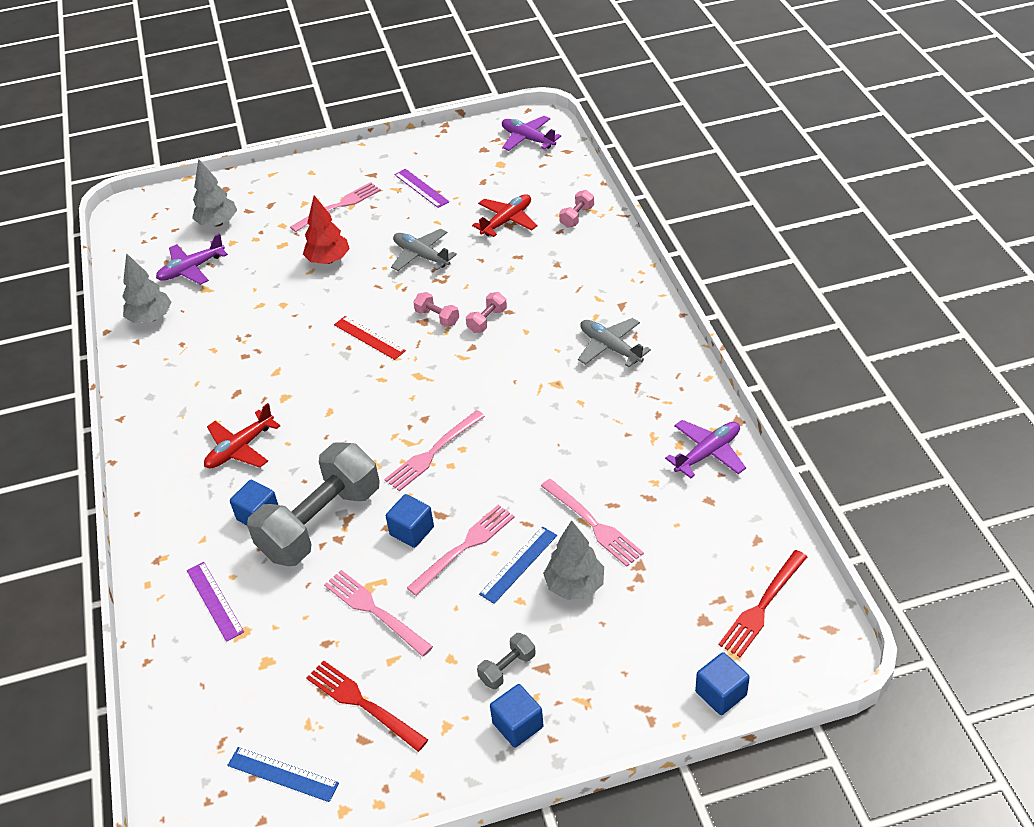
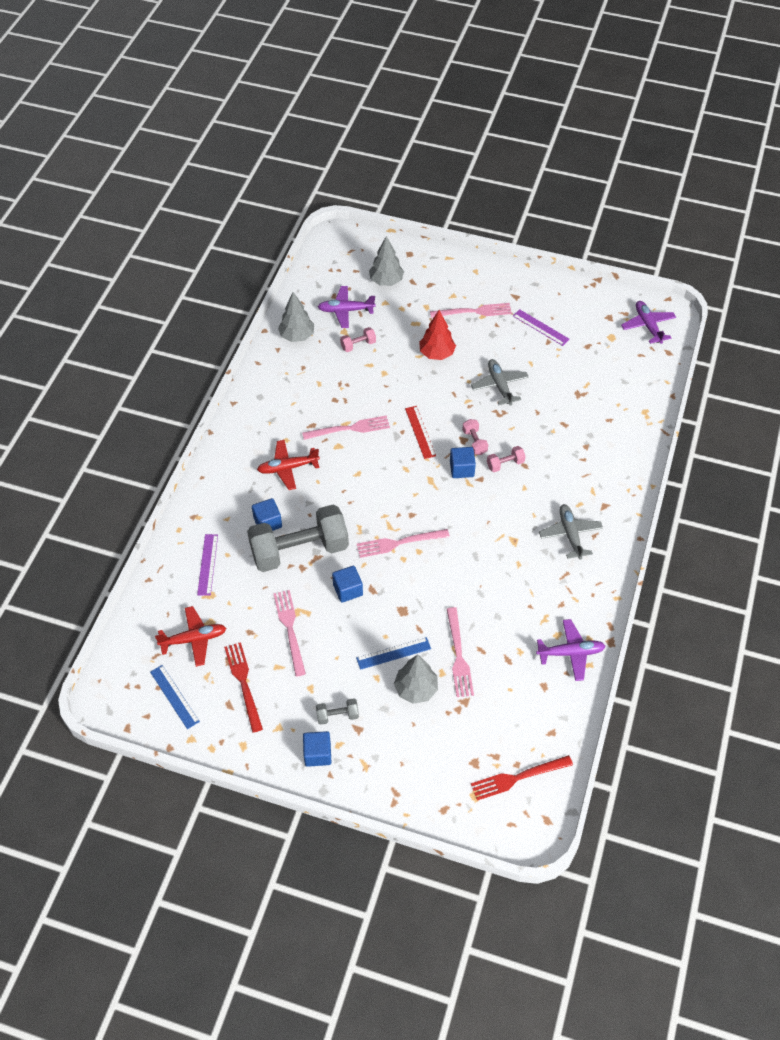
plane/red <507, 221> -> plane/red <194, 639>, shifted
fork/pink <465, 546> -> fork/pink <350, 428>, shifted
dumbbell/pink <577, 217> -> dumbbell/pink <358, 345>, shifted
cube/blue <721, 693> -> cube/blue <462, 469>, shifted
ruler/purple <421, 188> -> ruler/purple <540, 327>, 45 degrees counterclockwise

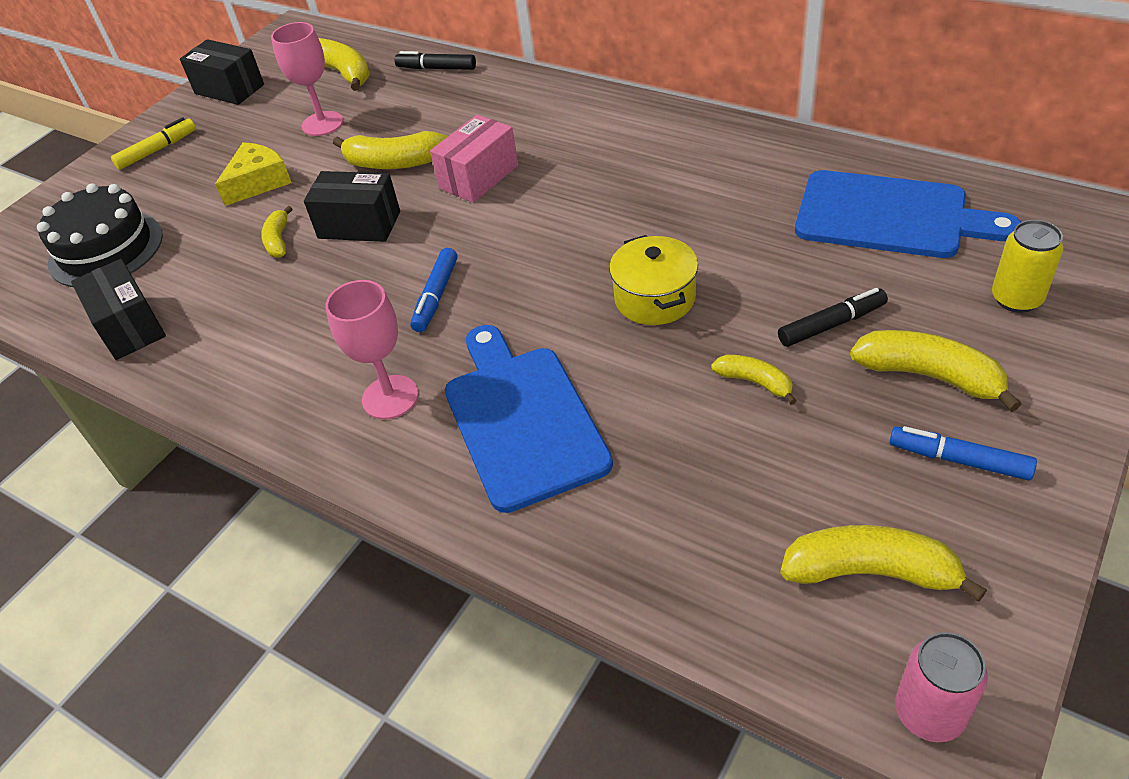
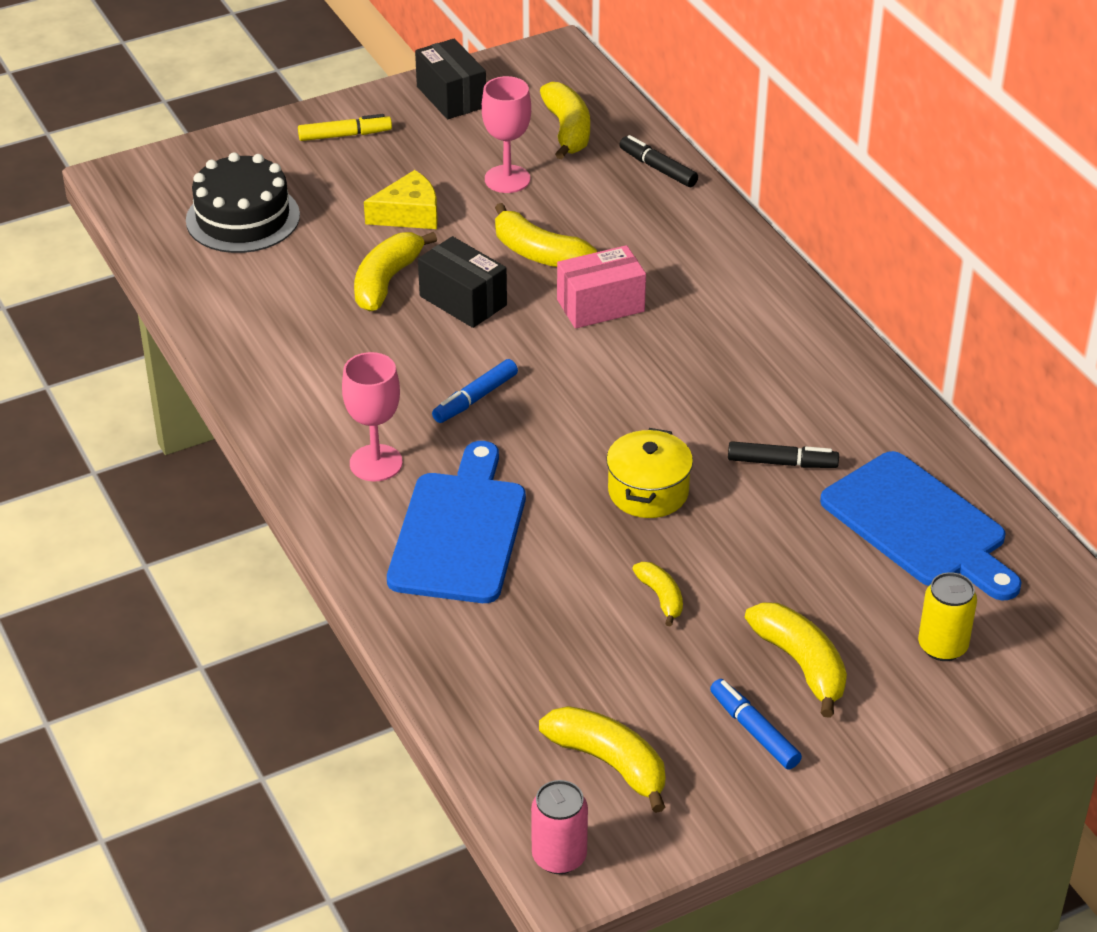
banana/yellow <278, 240> -> banana/yellow <387, 281>, x1.72
marker/black <832, 324> -> marker/black <782, 463>, shifted
box/black <129, 327> -> none

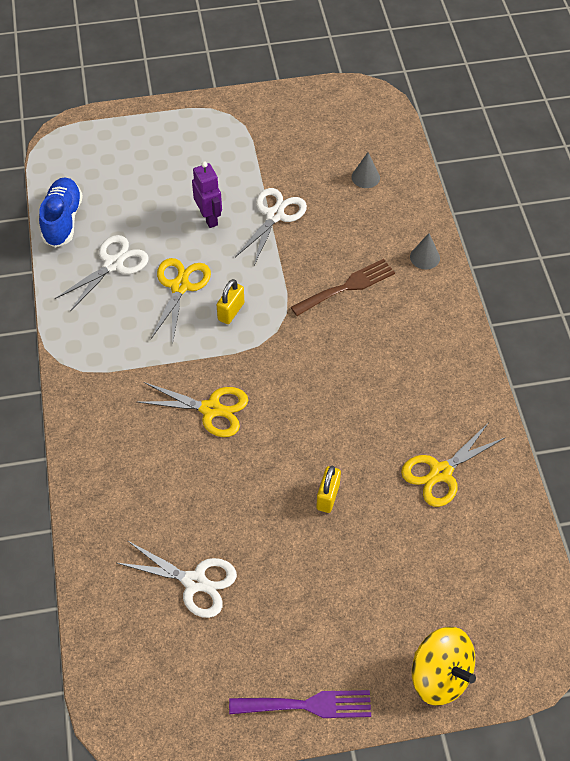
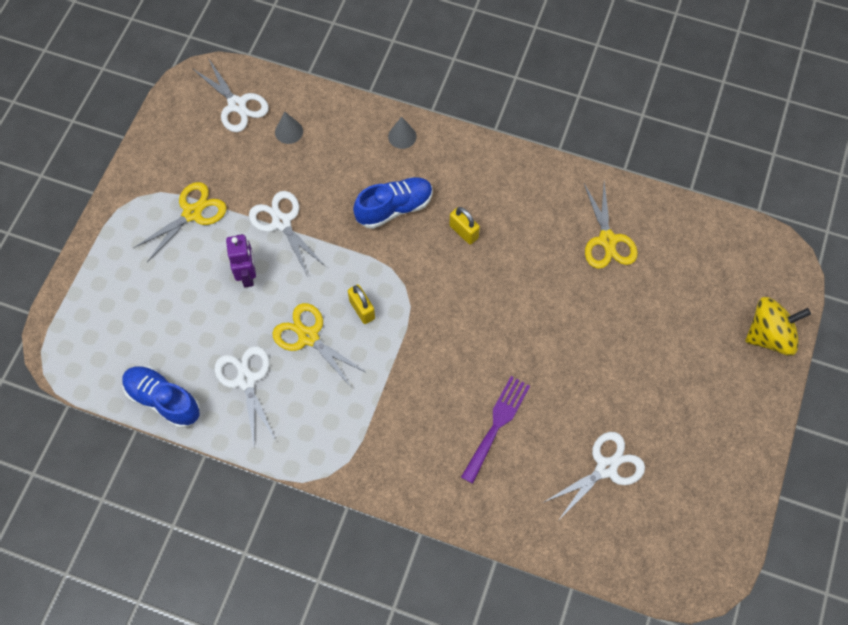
scissors/yellow <211, 409> -> scissors/yellow <192, 213>, shifted
none -> scissors/white <237, 105>
robot/purple <209, 218> -> robot/purple <248, 275>, 75 degrees clockwise
fork/brown <347, 287> -> shoe/blue <394, 208>
padlock/yellow <328, 496> -> padlock/yellow <463, 232>, shifted
fork/purple <308, 705> -> fork/purple <497, 424>, shifted

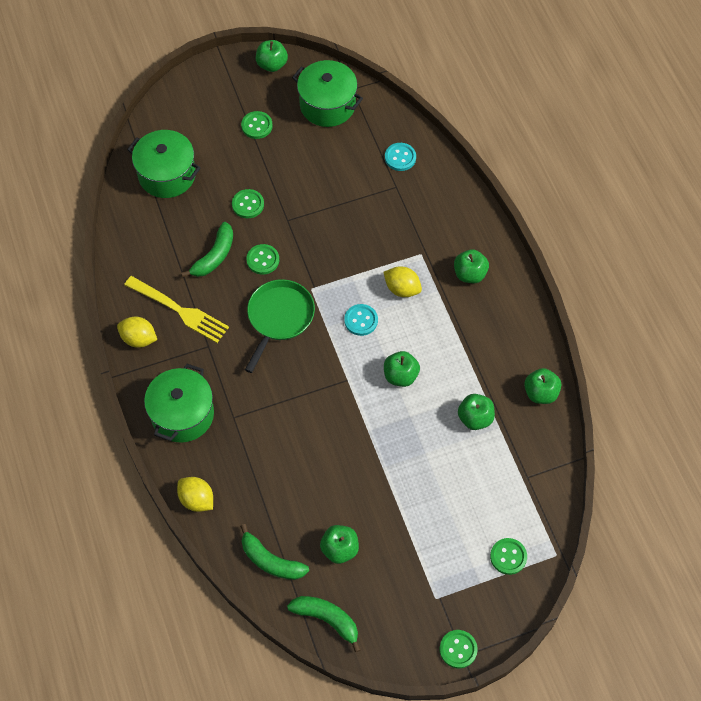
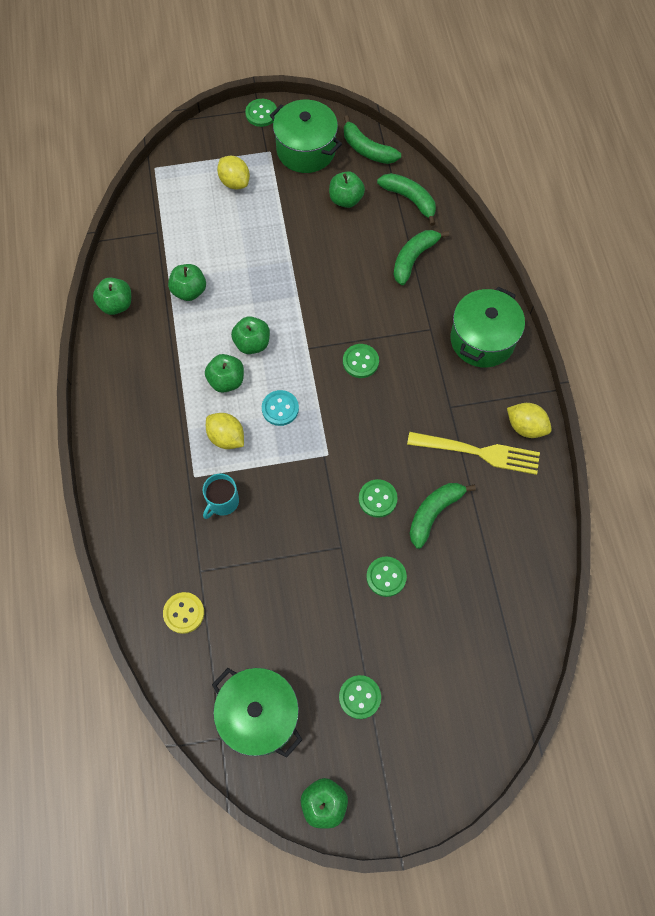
button/turquoise <400, 157> -> button/yellow <184, 613>
none -> mug/turquoise <222, 502>
apple/green <469, 274> -> apple/green <226, 381>, shifted
lemon/yellow <197, 500> -> lemon/yellow <234, 182>, shifted
pot/green <167, 175> -> pot/green <306, 150>, shifted
button/green <508, 557> -> button/green <360, 361>, shifted
none -> banana/green <413, 258>
fork/yellow <179, 310> -> fork/yellow <479, 452>, 150 degrees clockwise
pan/green <279, 317> -> none

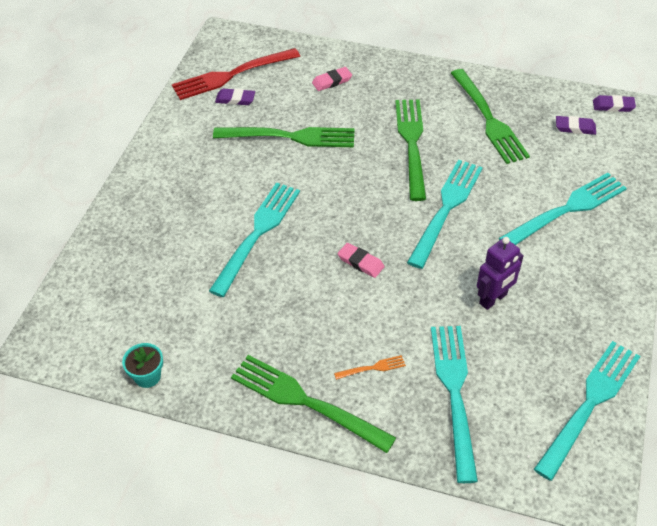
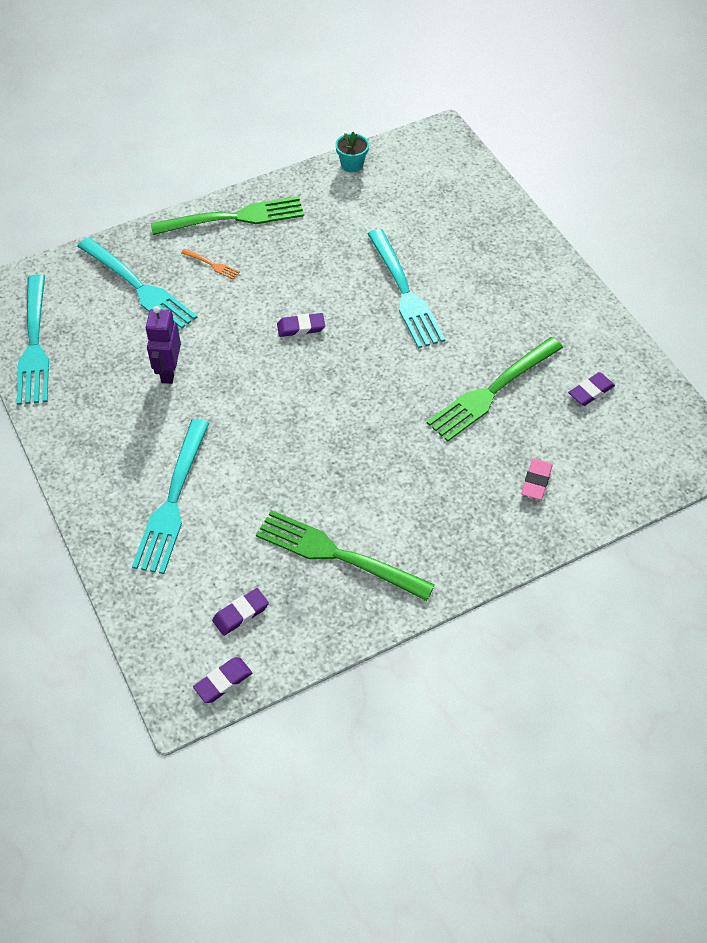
fork/orange <372, 368> -> fork/orange <212, 265>, 90 degrees counterclockwise
eraser/pink <360, 262> -> eraser/purple <301, 327>
fork/red <232, 75> -> none
fork/green <412, 144> -> none
fork/turquoise <446, 209> -> none

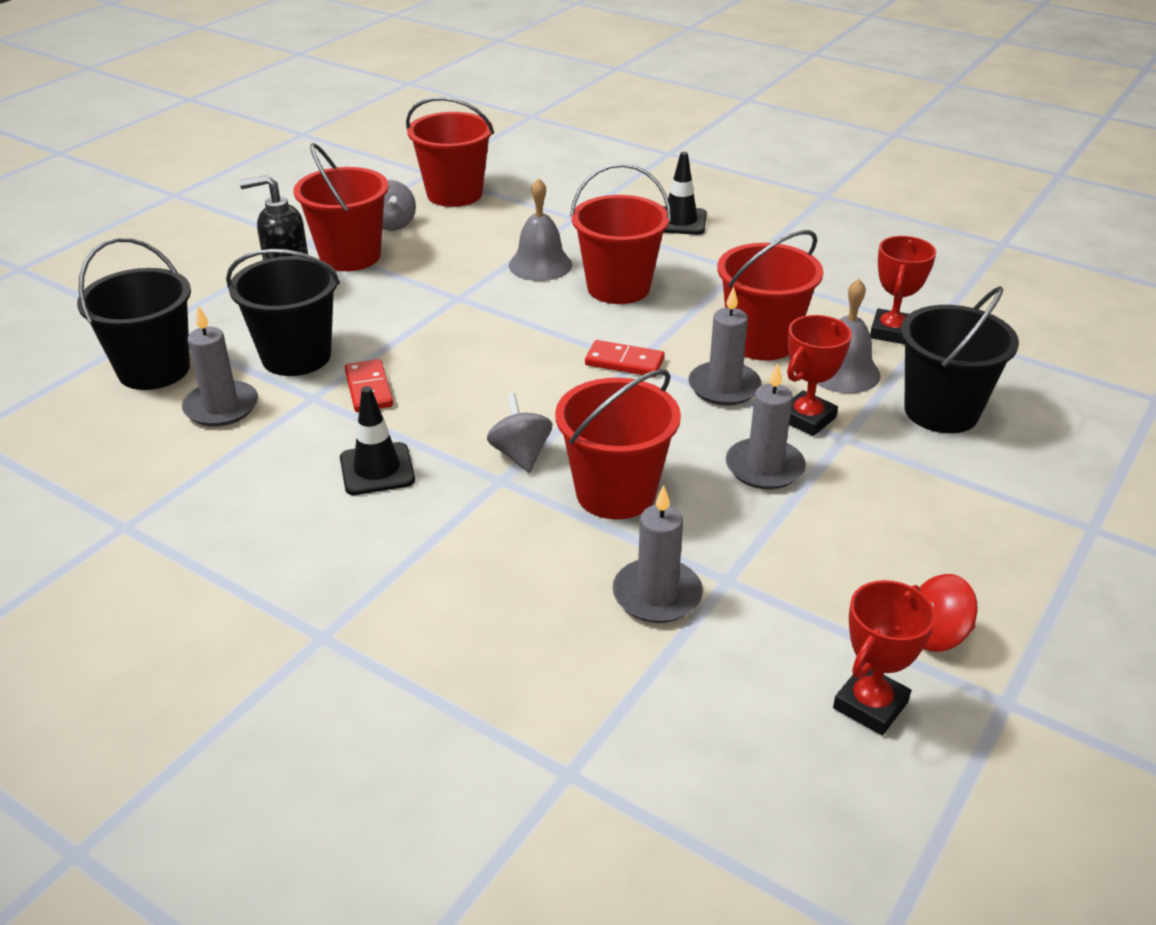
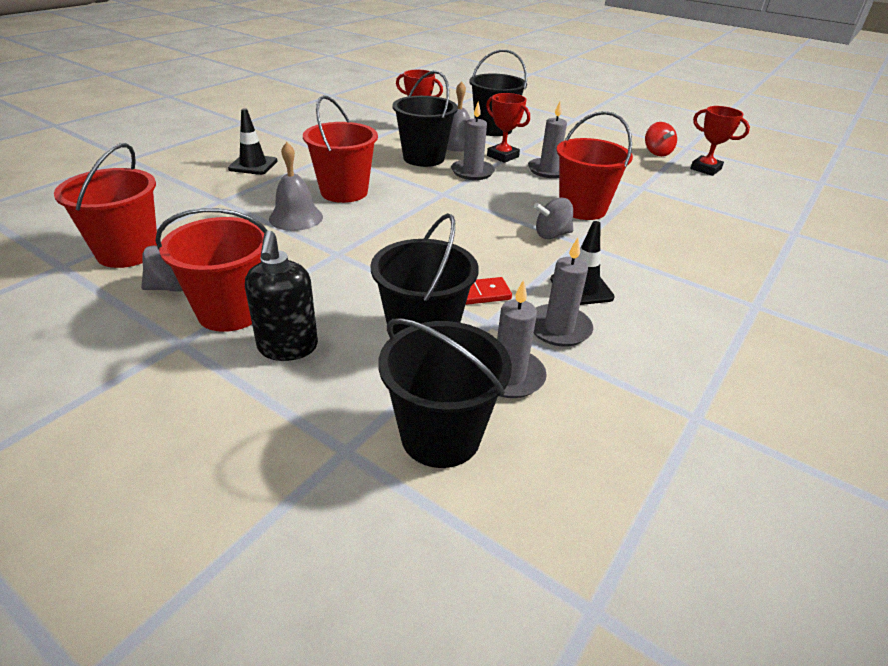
bucket/red <761, 342> -> bucket/black <423, 158>
candle/grey <657, 595> -> candle/grey <558, 328>, shifted
domino/red <624, 362> -> none

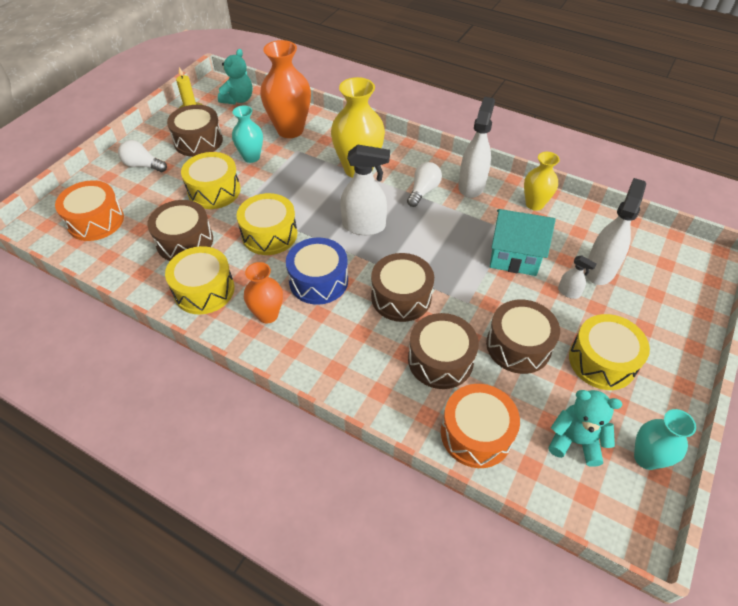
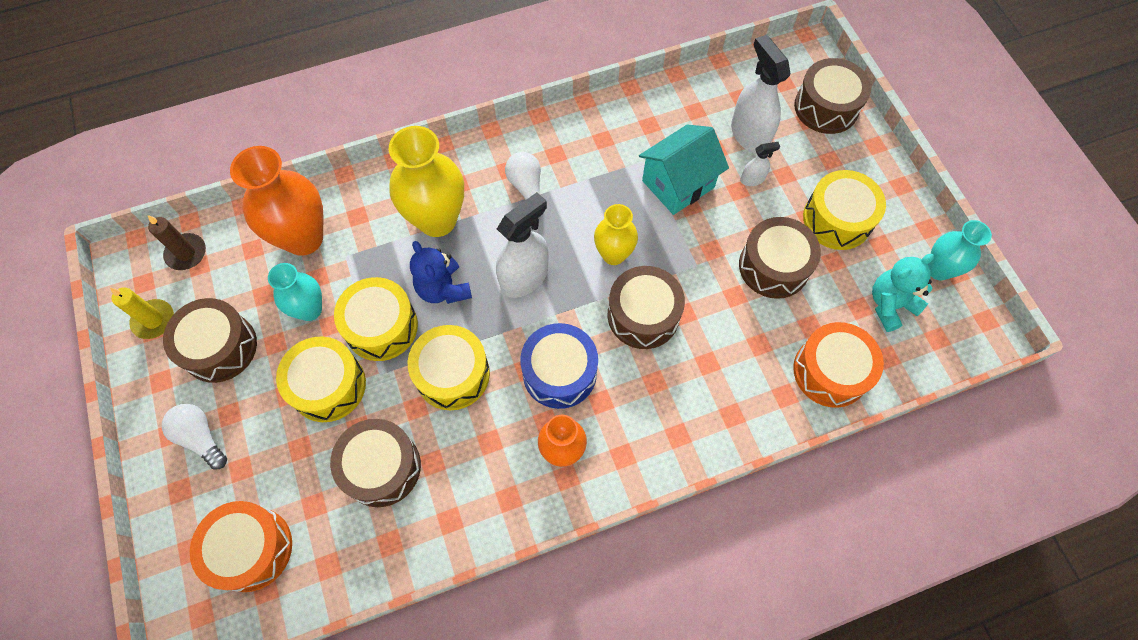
teddy bear/turquoise <238, 99> -> candle/brown <186, 253>
light bulb/white <143, 165> -> light bulb/white <201, 437>, 75 degrees clockwise
drum/yellow <204, 290> -> drum/yellow <381, 326>, shifted
none -> teddy bear/blue <443, 289>
vase/yellow <534, 204> -> vase/yellow <613, 254>, shifted
drum/brown <440, 360> -> drum/brown <826, 107>, shifted
spray bottle/white <471, 186> -> none

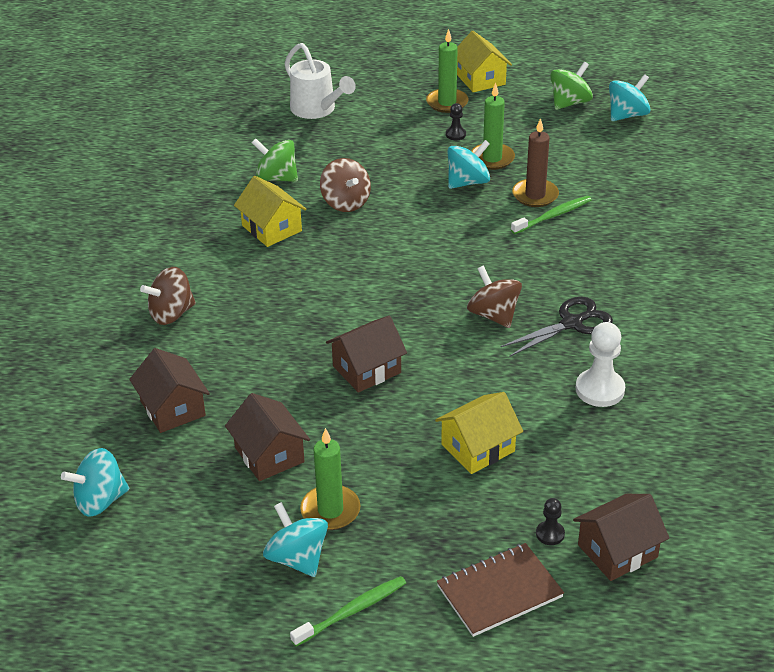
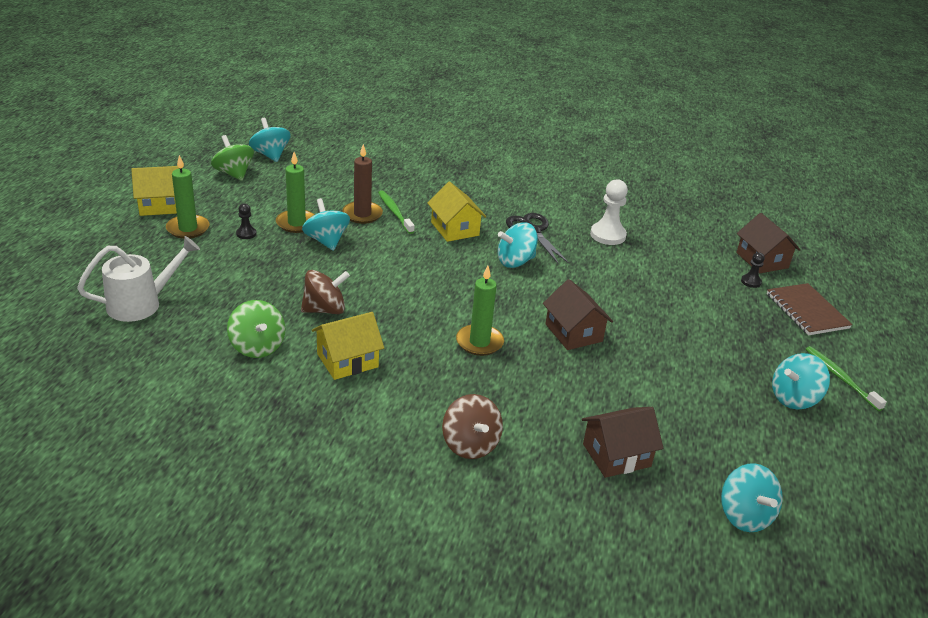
spinning top/green <276, 178> -> spinning top/green <257, 347>, 60 degrees counterclockwise
house/yellow <478, 448> -> house/yellow <455, 229>, shifted
candle/green <330, 510> -> candle/green <479, 342>, shifted
spinning top/brown <493, 315> -> spinning top/turquoise <515, 261>
house/brown <269, 455> -> none

